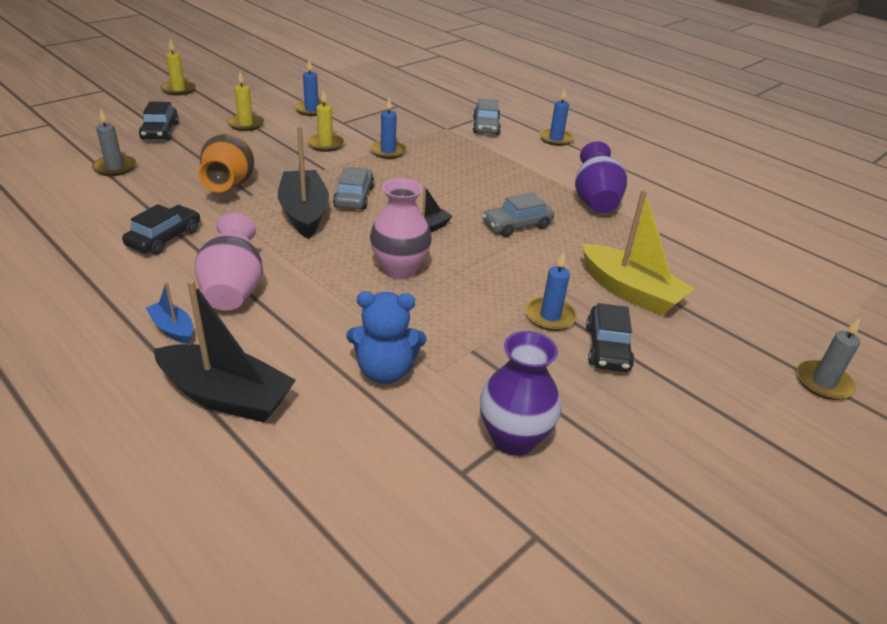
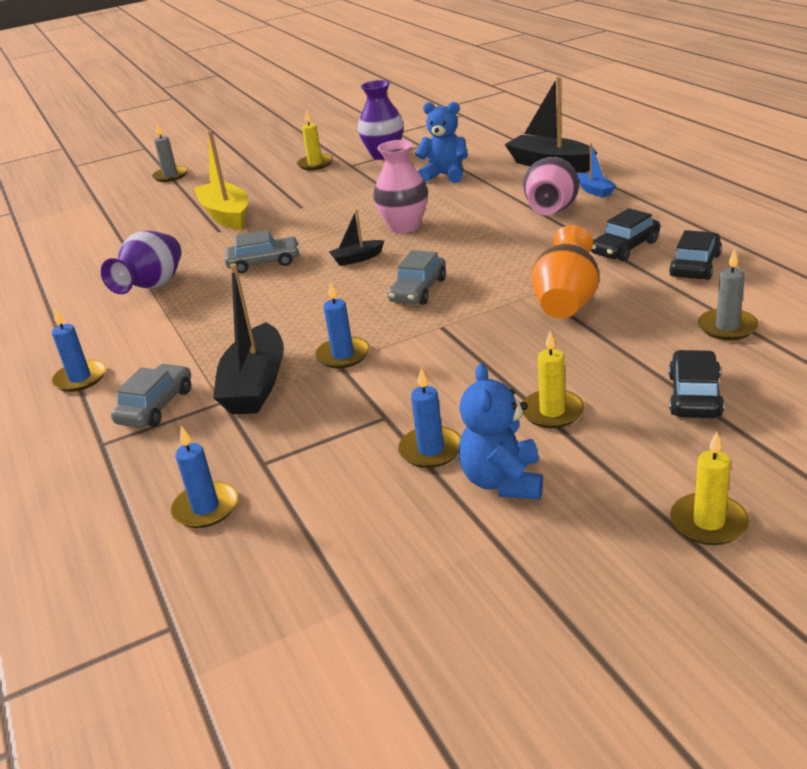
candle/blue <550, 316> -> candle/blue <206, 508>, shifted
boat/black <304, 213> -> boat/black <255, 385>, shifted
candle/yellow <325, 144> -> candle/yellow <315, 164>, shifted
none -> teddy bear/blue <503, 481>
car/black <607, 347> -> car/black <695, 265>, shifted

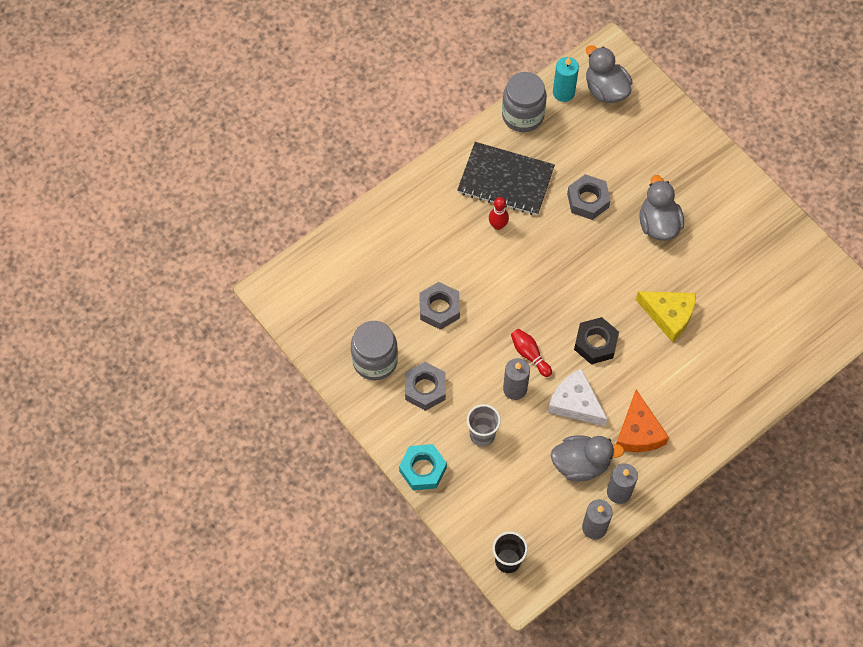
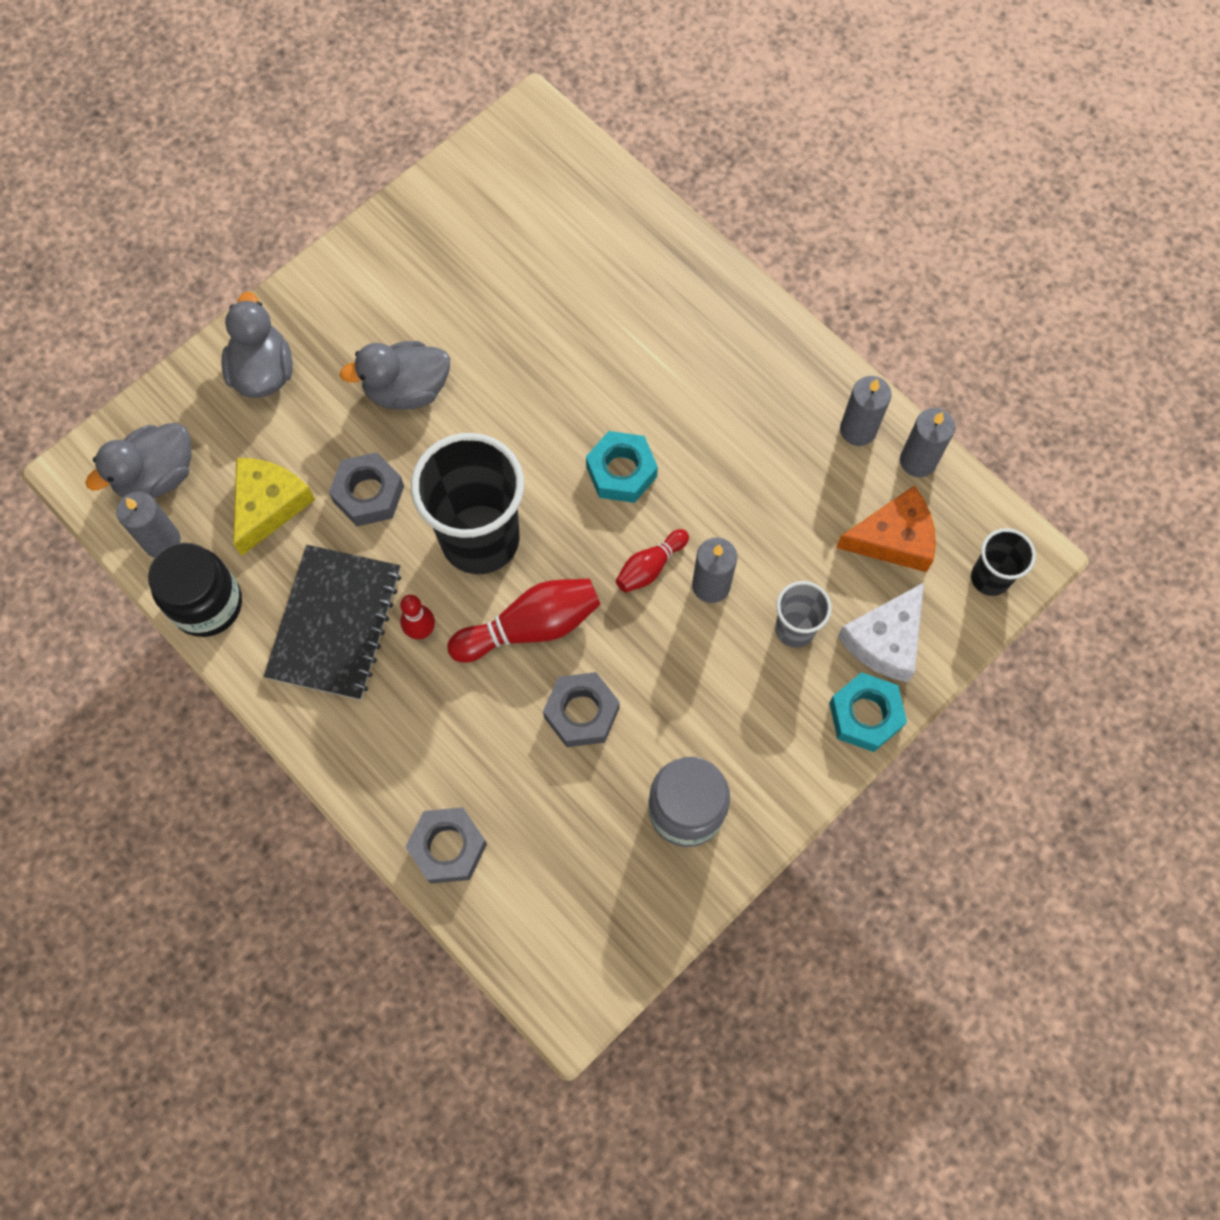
candle/turquoise <563, 92> -> candle/grey <162, 541>
jar/grey <522, 115> -> jar/black <207, 604>
duck/grey <581, 464> -> duck/grey <263, 371>, shifted
cheese/yellow <669, 315> -> cheese/yellow <268, 505>, shifted
nut/grey <425, 388> -> nut/grey <448, 847>, shifted
none -> cup/black <480, 539>
none -> bowling pin/red <530, 627>
nut/black <595, 343> -> nut/turquoise <621, 472>
cheese/orange <638, 432> -> cheese/orange <893, 538>, shifted
cheese/white <575, 403> -> cheese/white <885, 640>, shifted

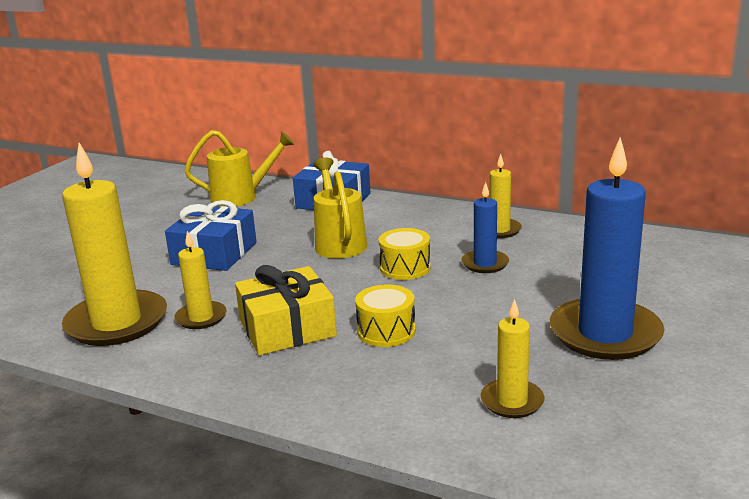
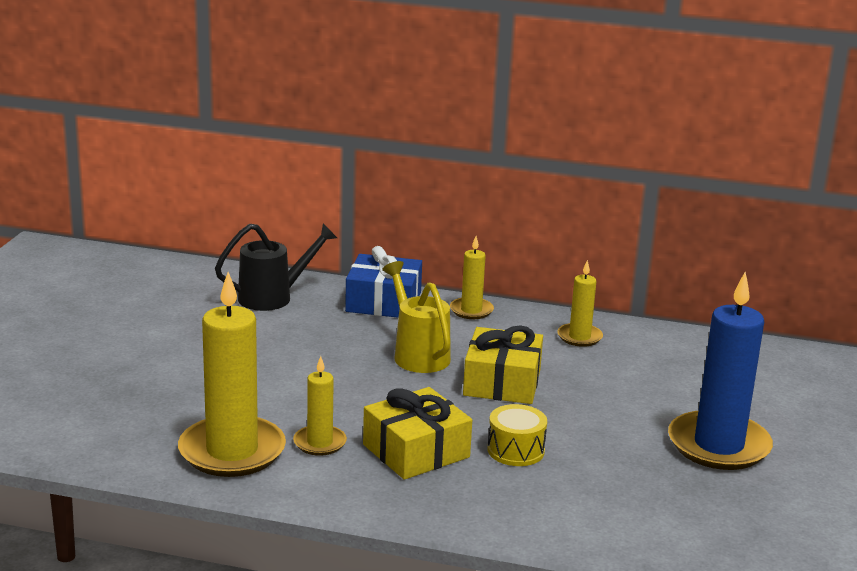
watering can/yellow <241, 197> -> watering can/black <273, 297>
candle/yellow <512, 401> -> candle/yellow <471, 310>, shifted
drum/yellow <405, 268> -> gift/yellow <502, 382>
gift/blue <214, 253> -> none
candle/blue <485, 264> -> none

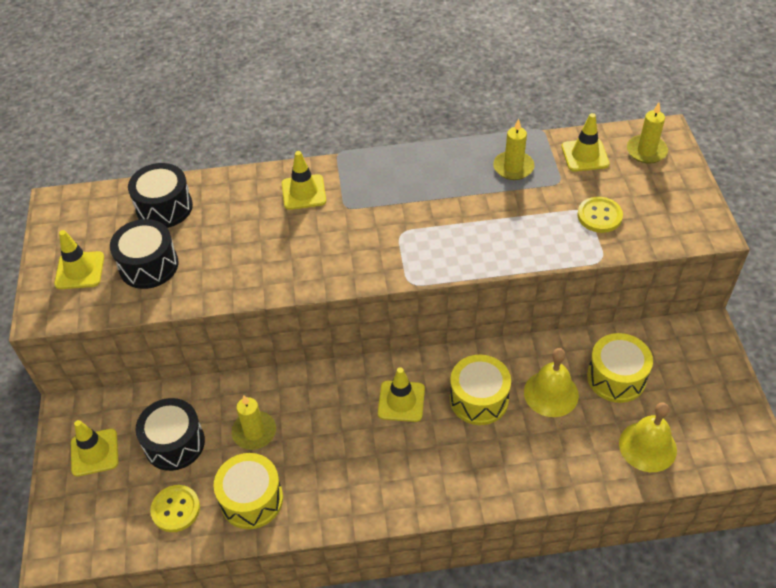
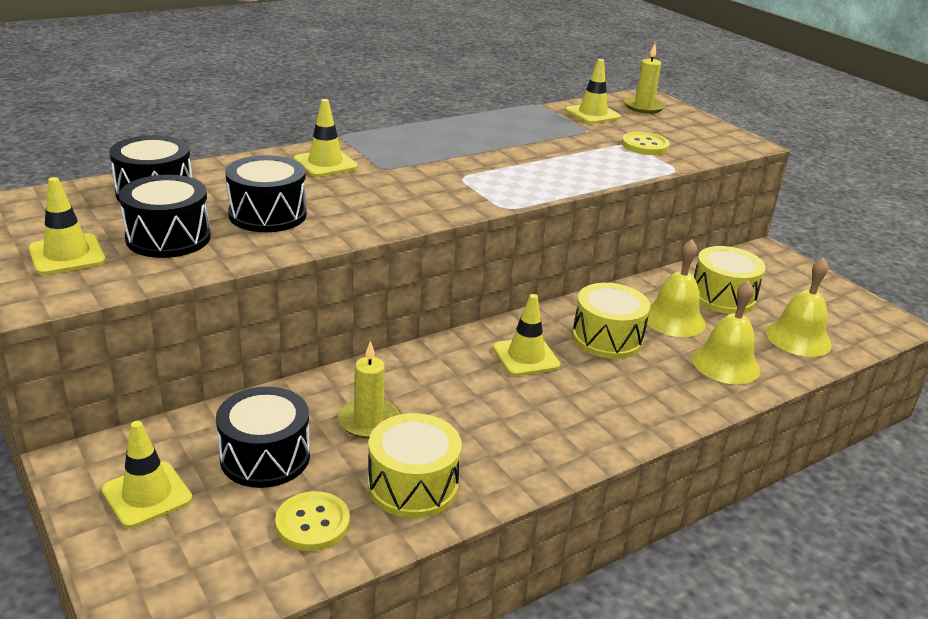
none -> drum/black <267, 214>
none -> bell/yellow <725, 364>
candle/yellow <513, 167> -> none

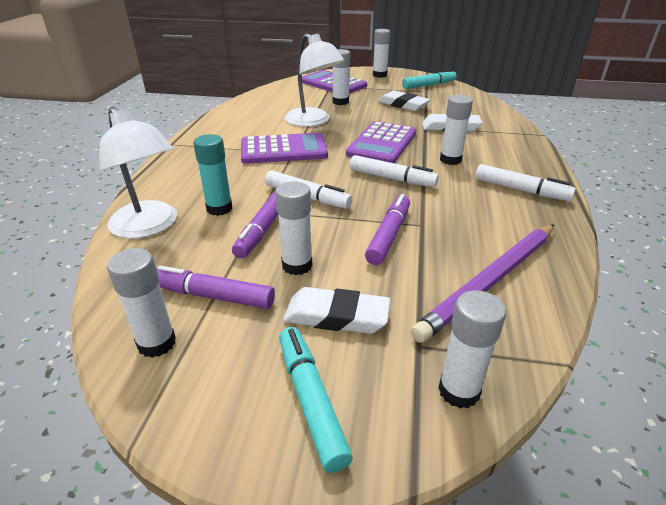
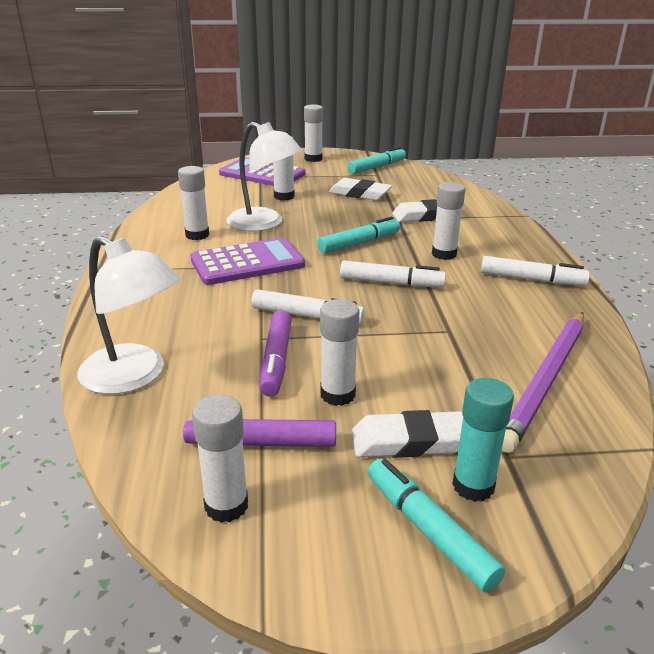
glue stick/white <459, 391> -> glue stick/white <197, 235>, shifted
calculator/purple <382, 143> -> marker/turquoise <359, 243>
glue stick/turquoise <219, 208> -> glue stick/turquoise <473, 486>, shifted
marker/purple <389, 235> -> none

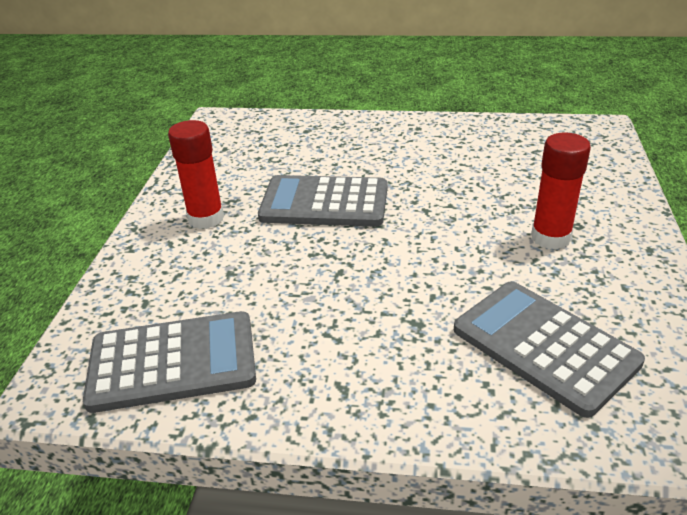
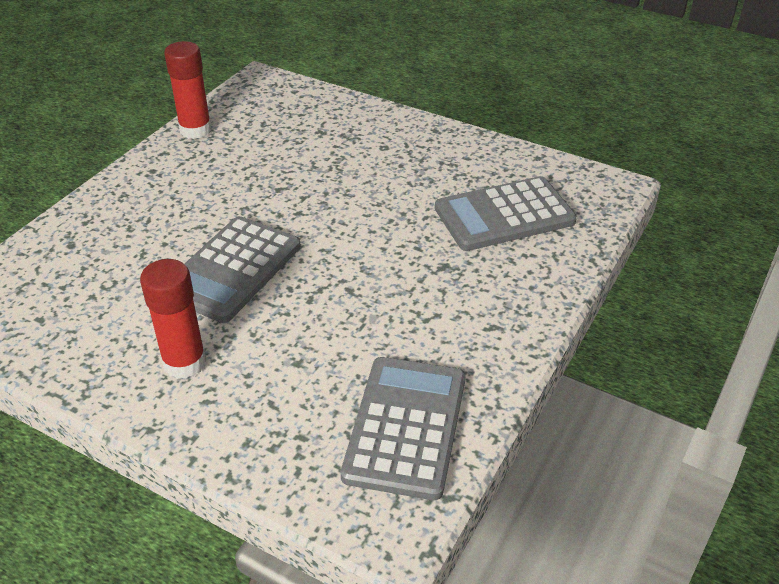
glue stick/red <550, 238> -> glue stick/red <195, 130>, shifted

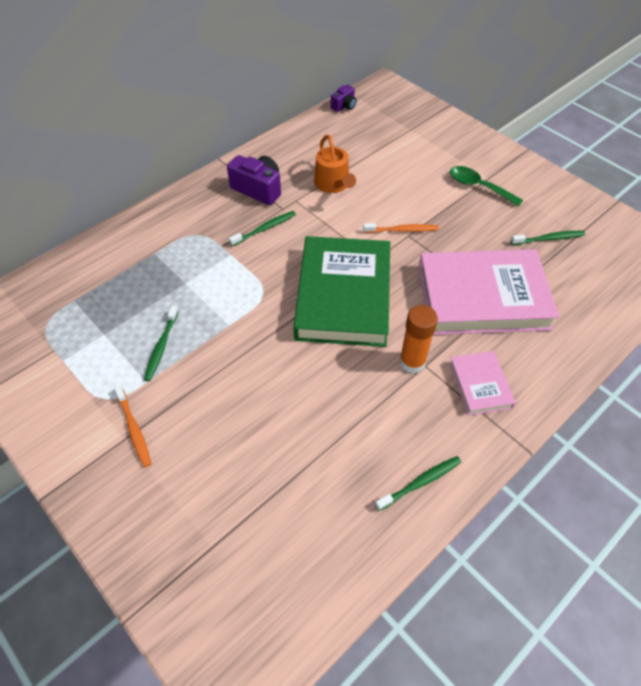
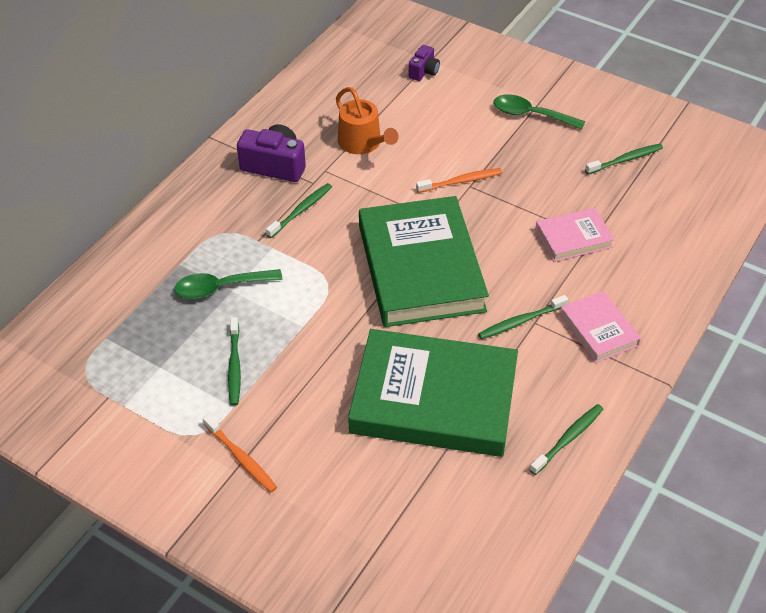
none -> spoon/green <220, 287>
none -> book/green <434, 399>
camera/purple <344, 106> -> camera/purple <424, 71>, shifted
glue stick/orange <412, 362> -> toothbrush/green <520, 322>
book/pink <482, 297> -> book/pink <573, 238>, x0.47

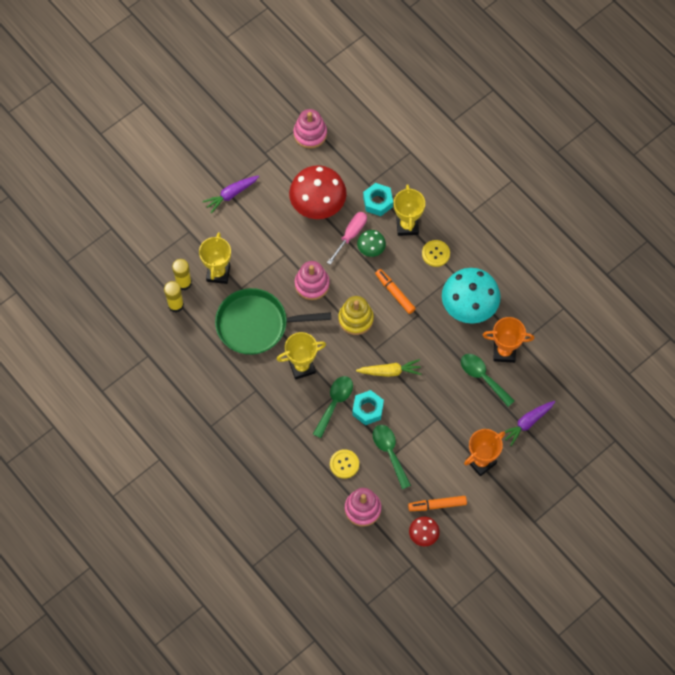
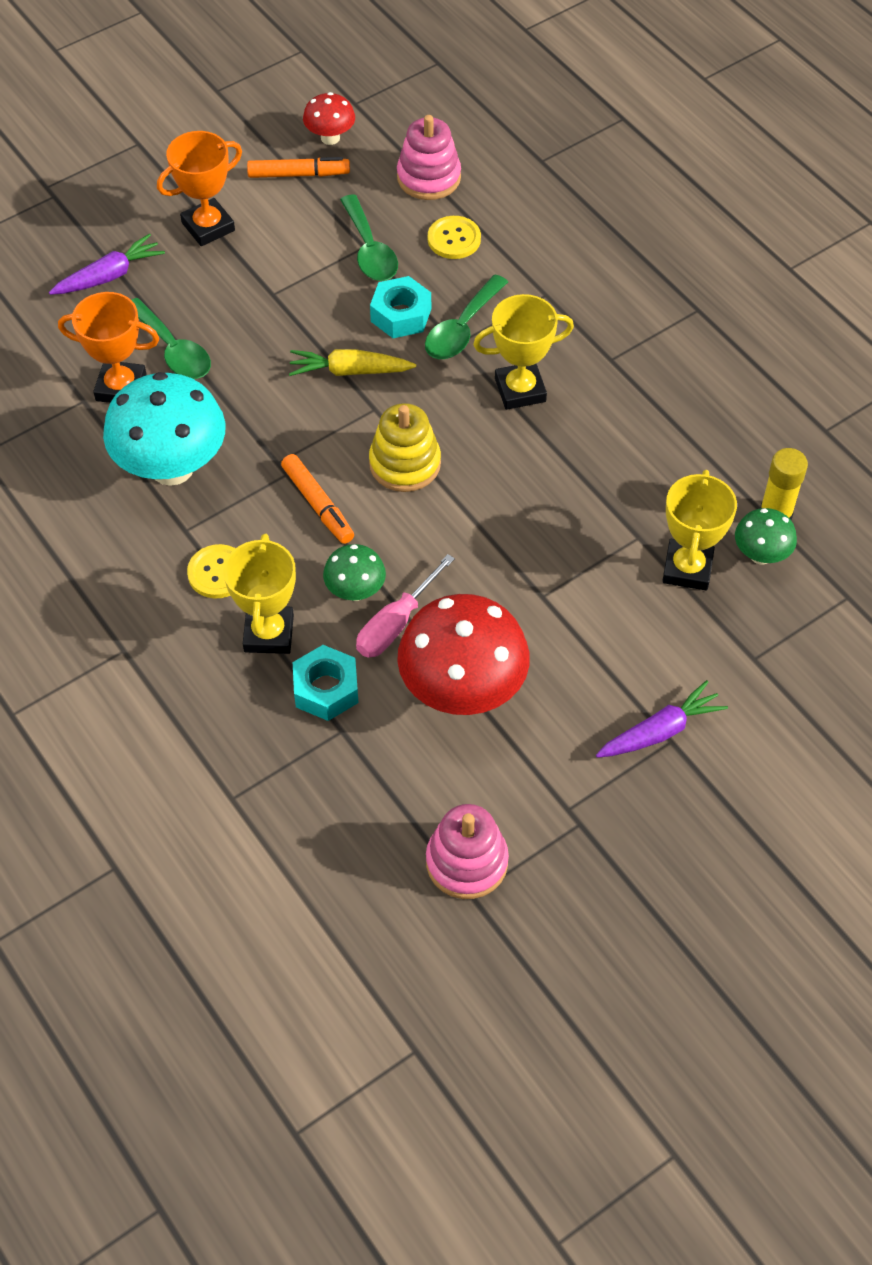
glue stick/yellow <183, 283> -> mushroom/green <760, 555>
pan/green <256, 324> -> none
stacking toy/pink <312, 284> -> none

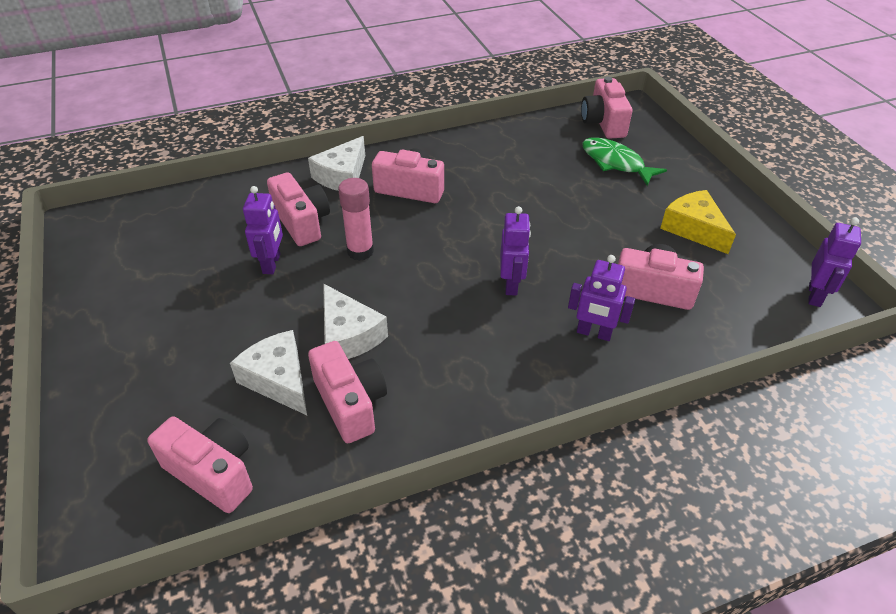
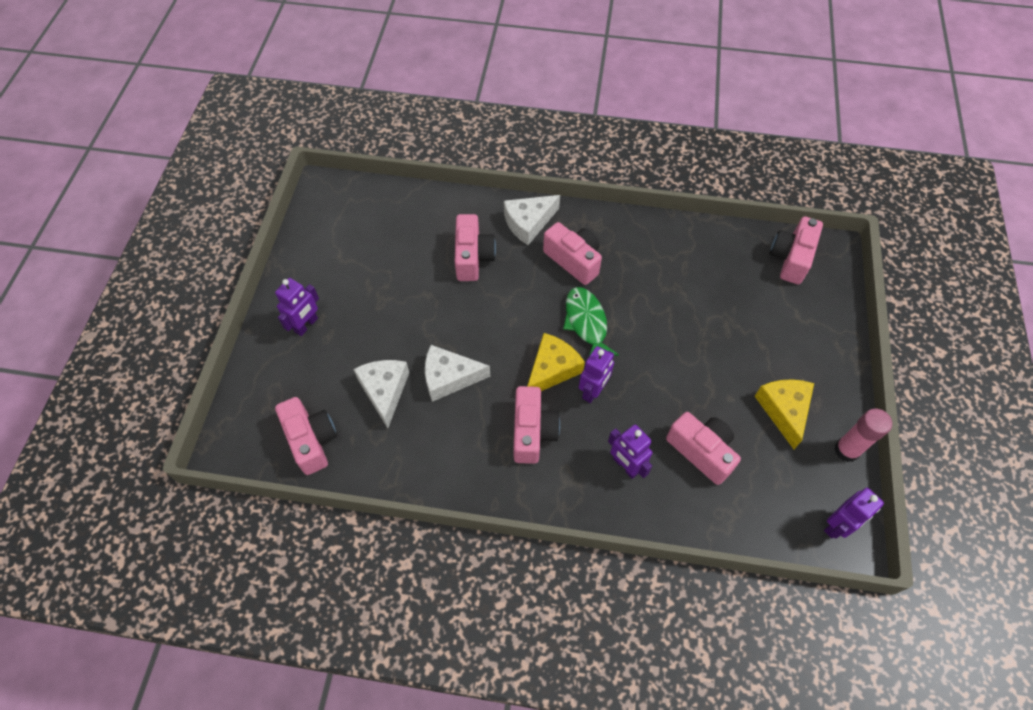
robot/purple <272, 264> -> robot/purple <306, 325>, shifted
cheese/white <348, 335> -> cheese/white <449, 377>, 90 degrees clockwise
camera/pink <350, 403> -> camera/pink <532, 432>, shifted
none -> cheese/yellow <552, 369>
fish/green <615, 163> -> fish/green <586, 323>, shifted
glue stick/pink <360, 251> -> glue stick/pink <846, 450>, shifted

